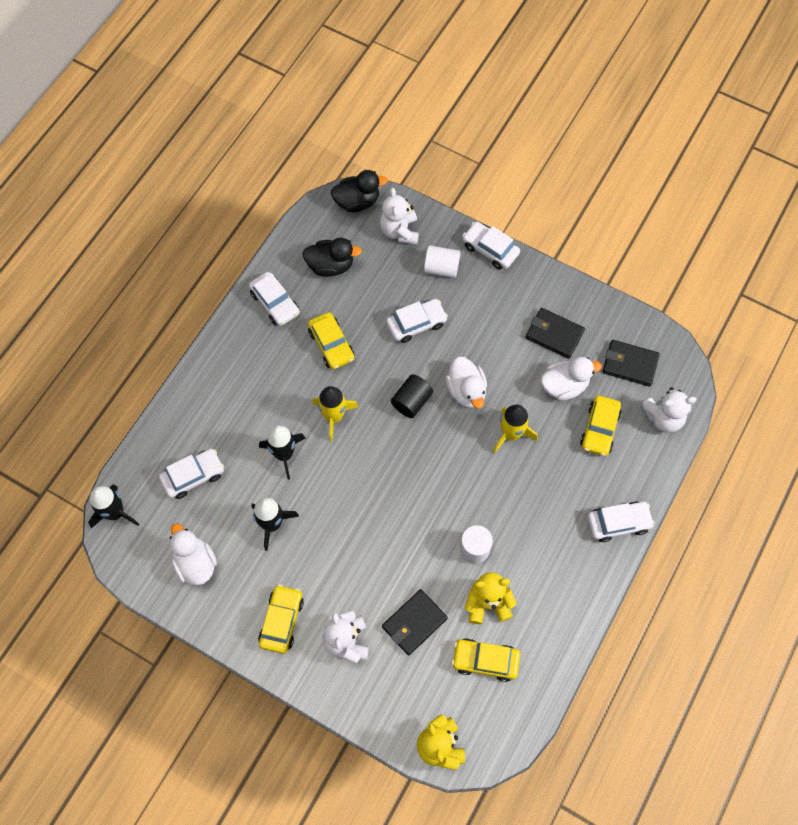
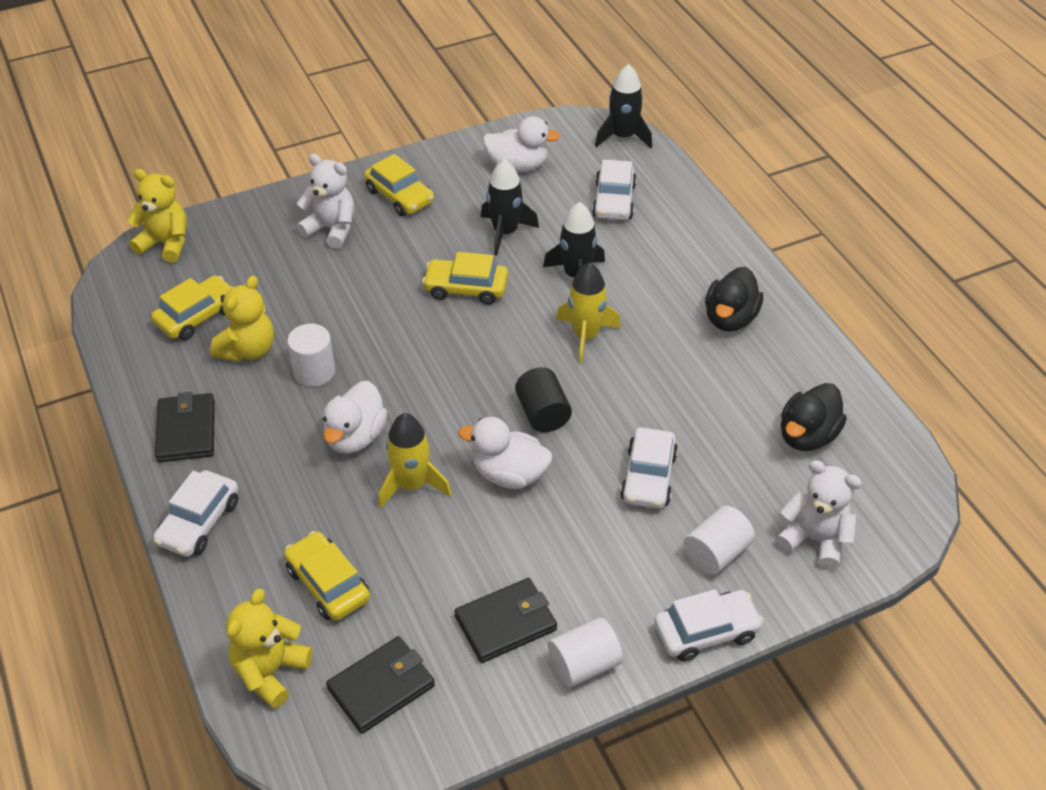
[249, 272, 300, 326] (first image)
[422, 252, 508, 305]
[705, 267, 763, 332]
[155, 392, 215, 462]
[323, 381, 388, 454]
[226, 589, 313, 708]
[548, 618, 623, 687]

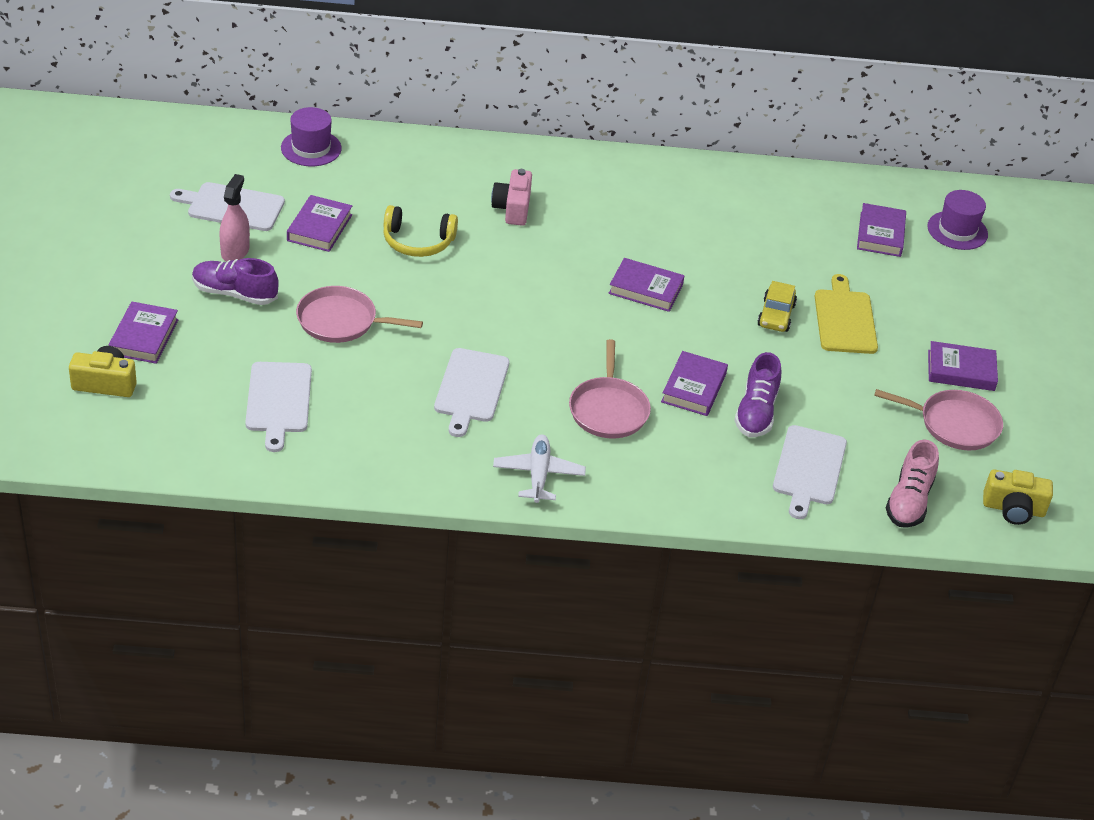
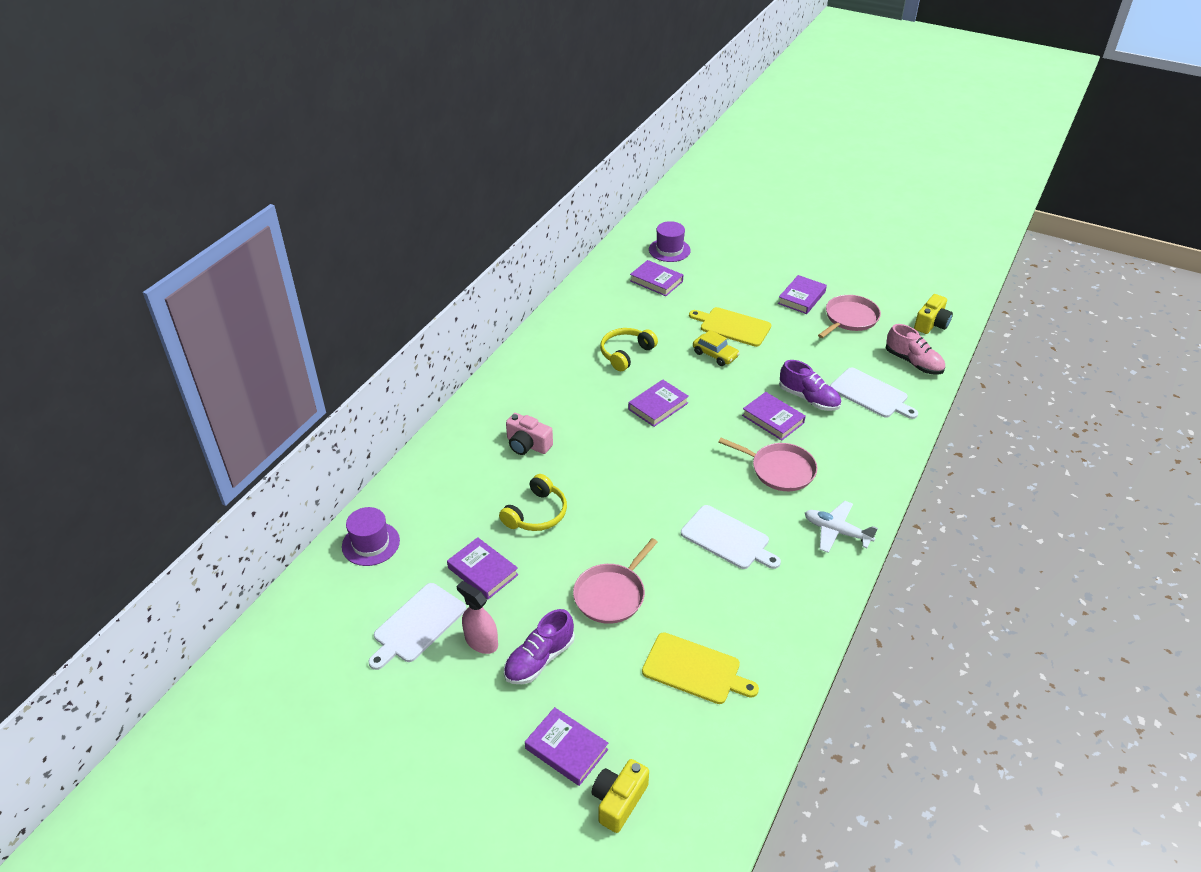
[642, 632, 759, 704]
[600, 328, 658, 371]

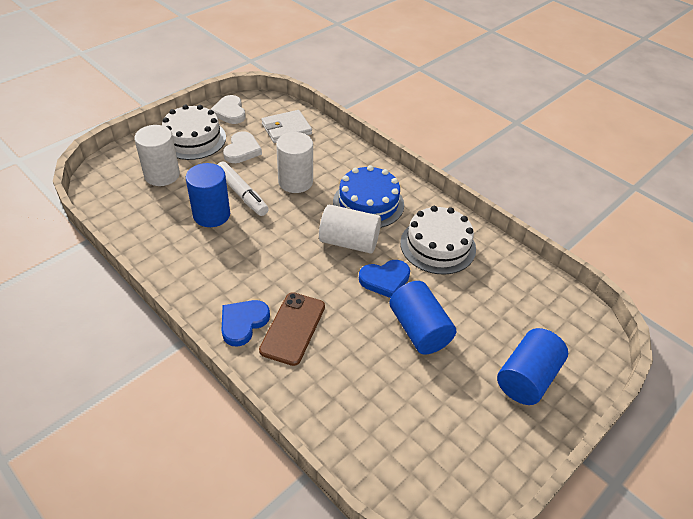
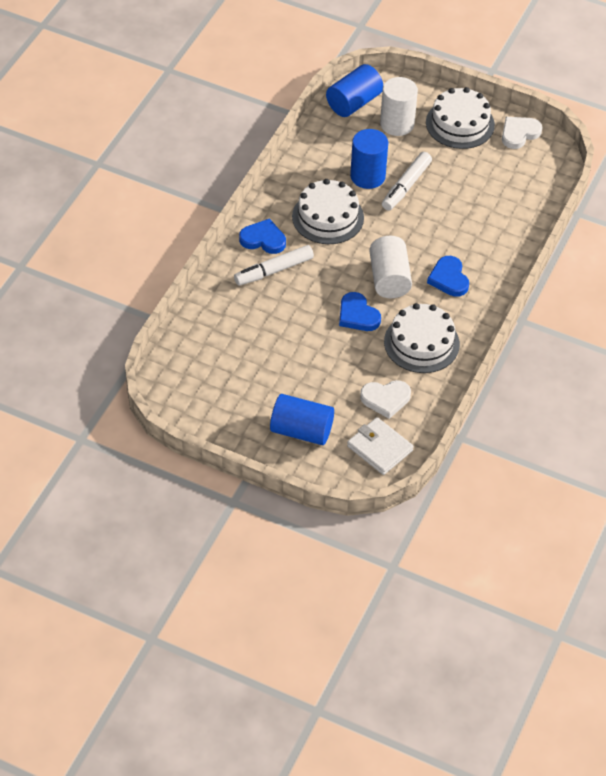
[360, 380, 411, 419]
[234, 245, 314, 286]
[347, 417, 414, 475]
[276, 132, 313, 193] (first image)
[427, 256, 469, 297]
[326, 64, 383, 117]
[292, 179, 364, 244]

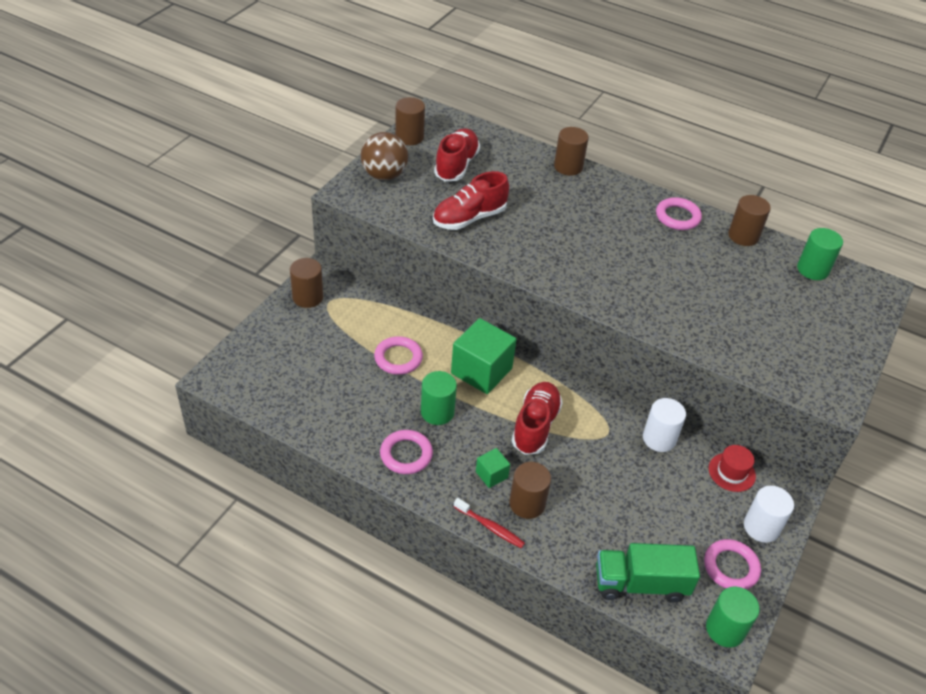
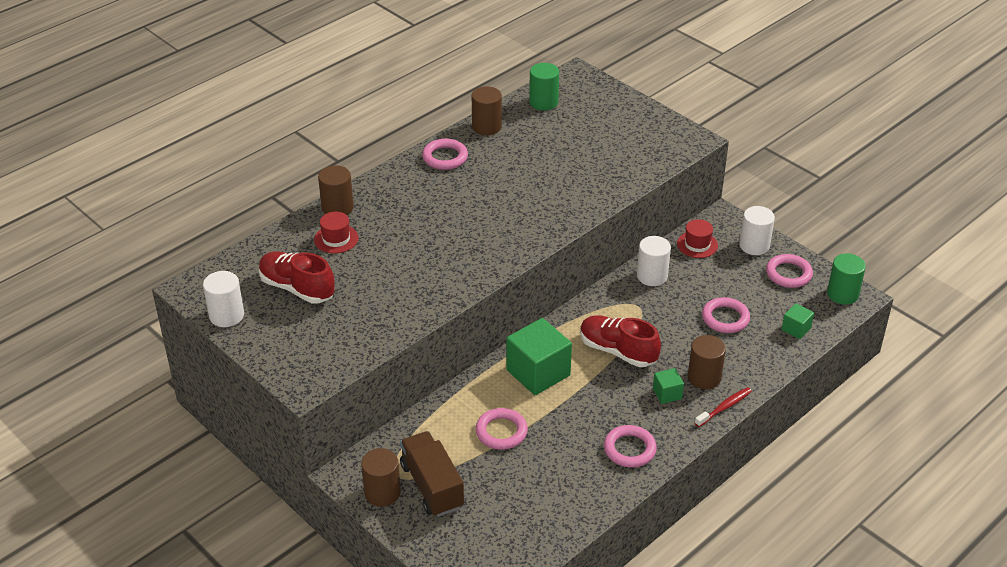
[361, 132, 408, 180] (first image)
[203, 271, 244, 327]
[421, 371, 457, 425] (first image)
[433, 171, 509, 230] (first image)
[782, 303, 814, 339]
[314, 212, 358, 253]
[400, 431, 464, 517]
[702, 297, 750, 333]

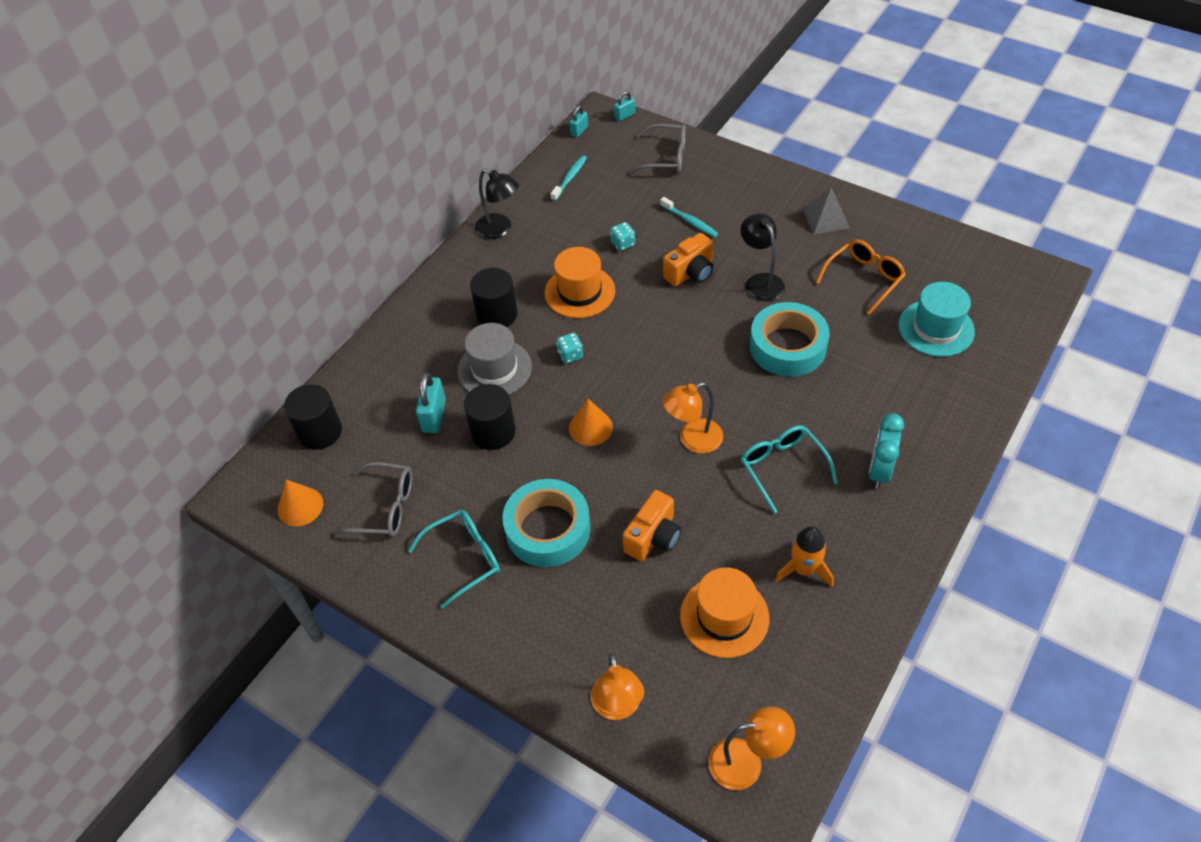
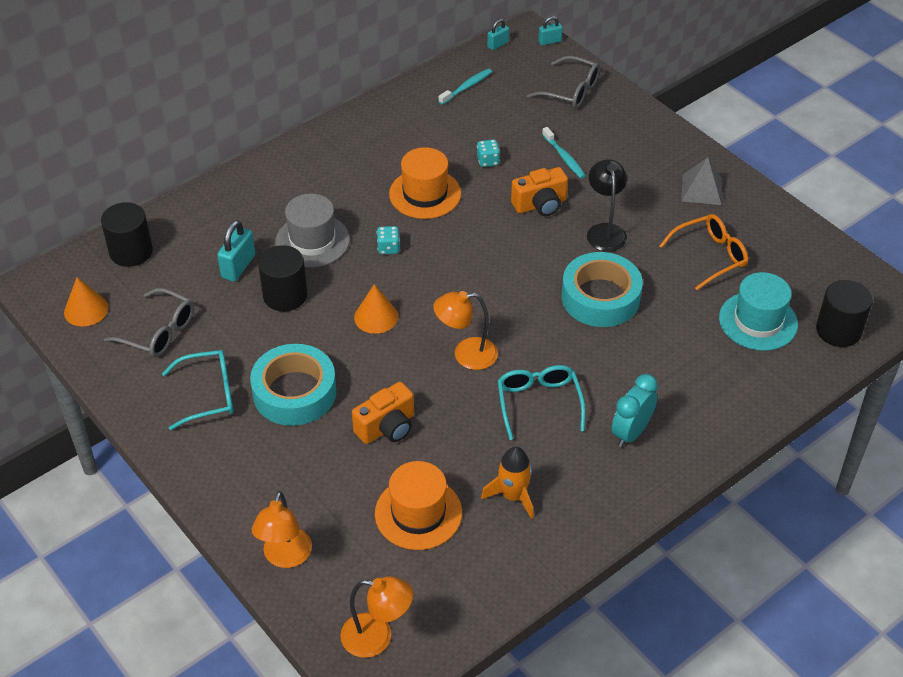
[816, 280, 873, 347]
[475, 169, 519, 239] (first image)

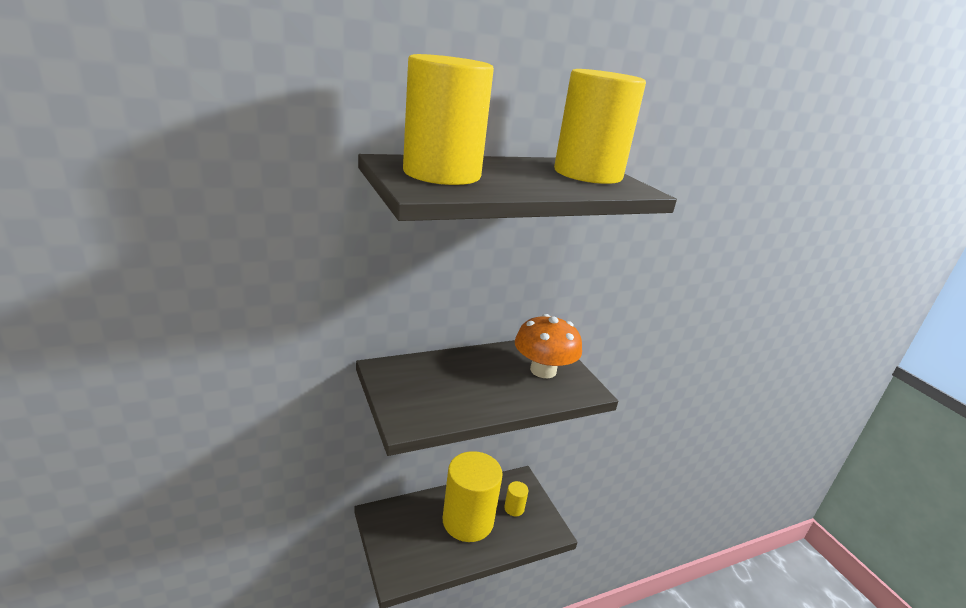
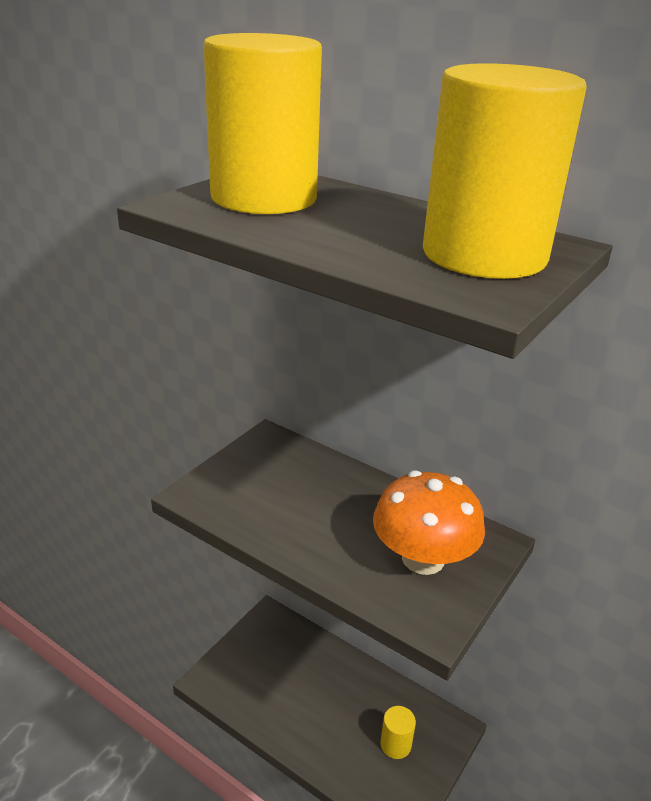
[443, 451, 503, 542] (first image)

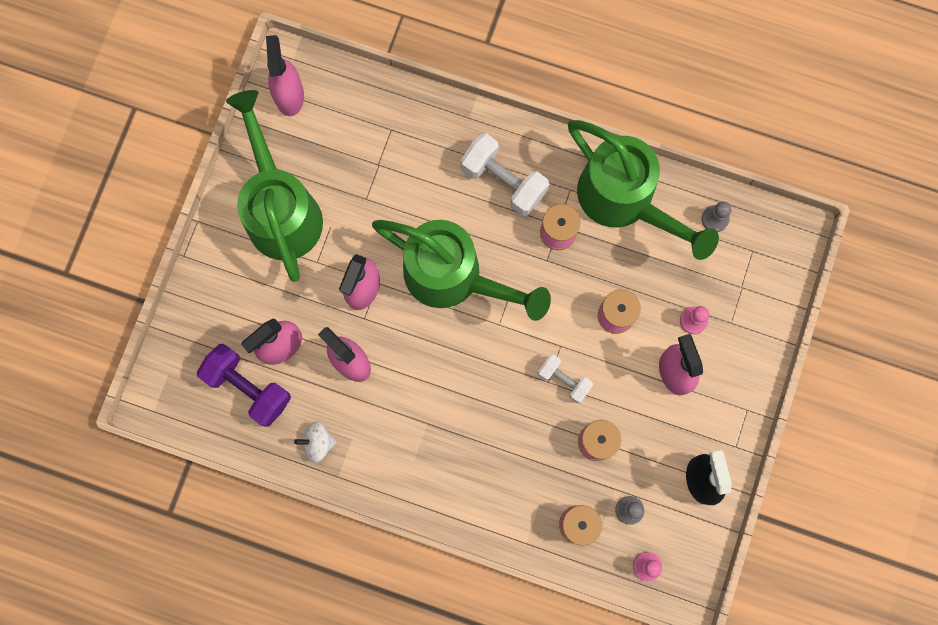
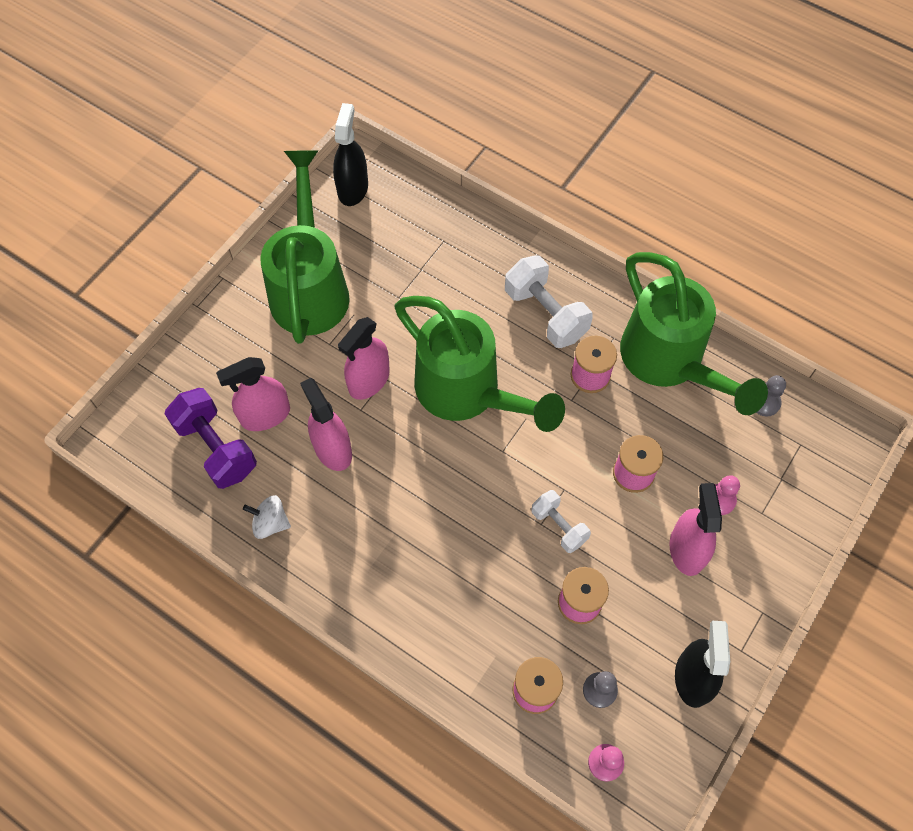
[333, 103, 368, 206]

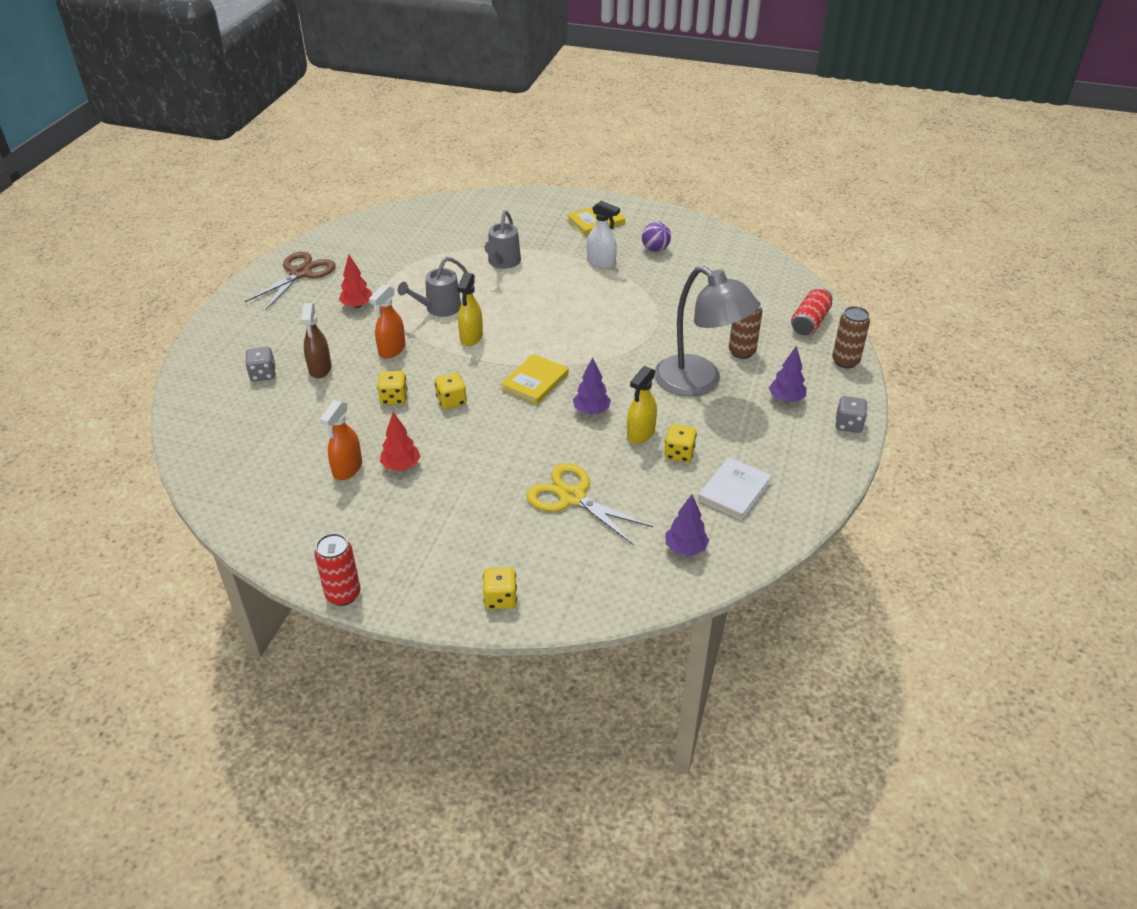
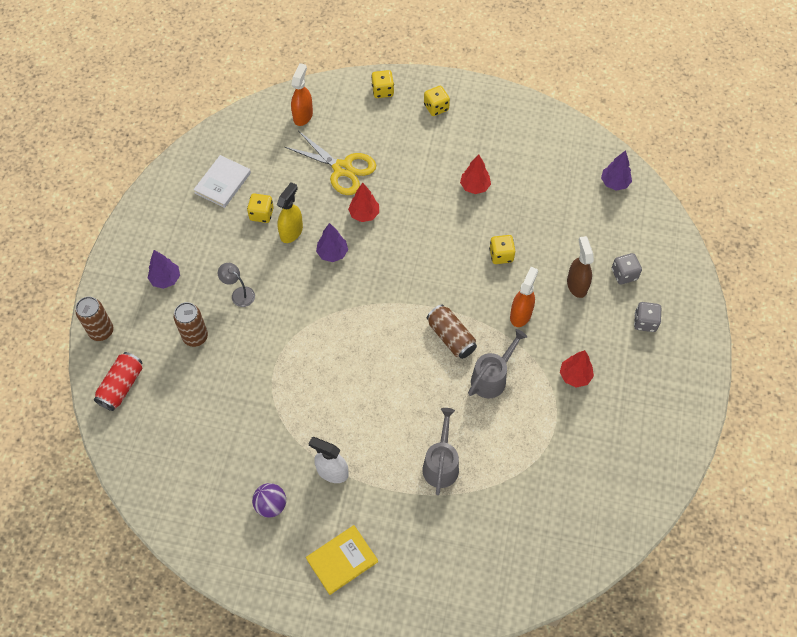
[245, 252, 336, 311] (first image)
[314, 533, 360, 606] (first image)
[291, 63, 313, 126]
[424, 86, 450, 116]
[427, 304, 477, 359]
[501, 354, 569, 405] (first image)
[218, 263, 255, 307]
[601, 150, 632, 190]
[634, 302, 661, 332]
[348, 183, 379, 222]

